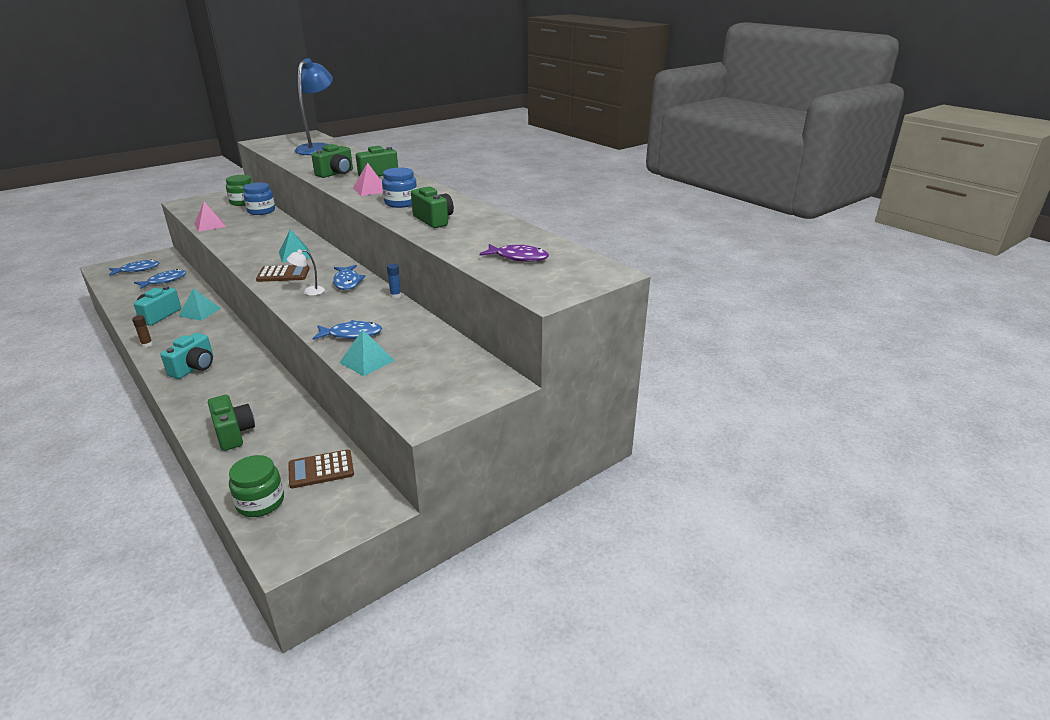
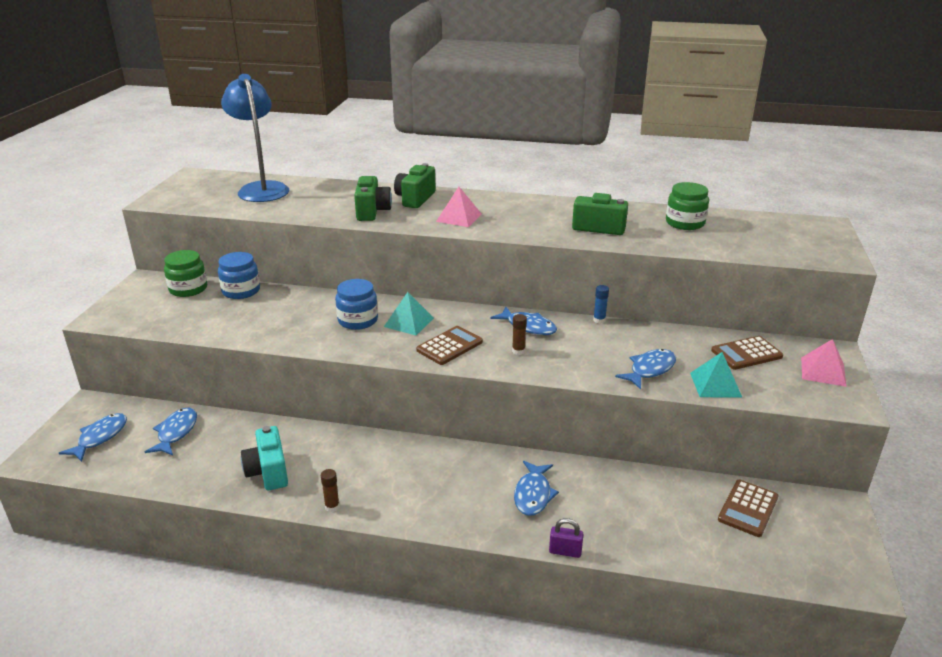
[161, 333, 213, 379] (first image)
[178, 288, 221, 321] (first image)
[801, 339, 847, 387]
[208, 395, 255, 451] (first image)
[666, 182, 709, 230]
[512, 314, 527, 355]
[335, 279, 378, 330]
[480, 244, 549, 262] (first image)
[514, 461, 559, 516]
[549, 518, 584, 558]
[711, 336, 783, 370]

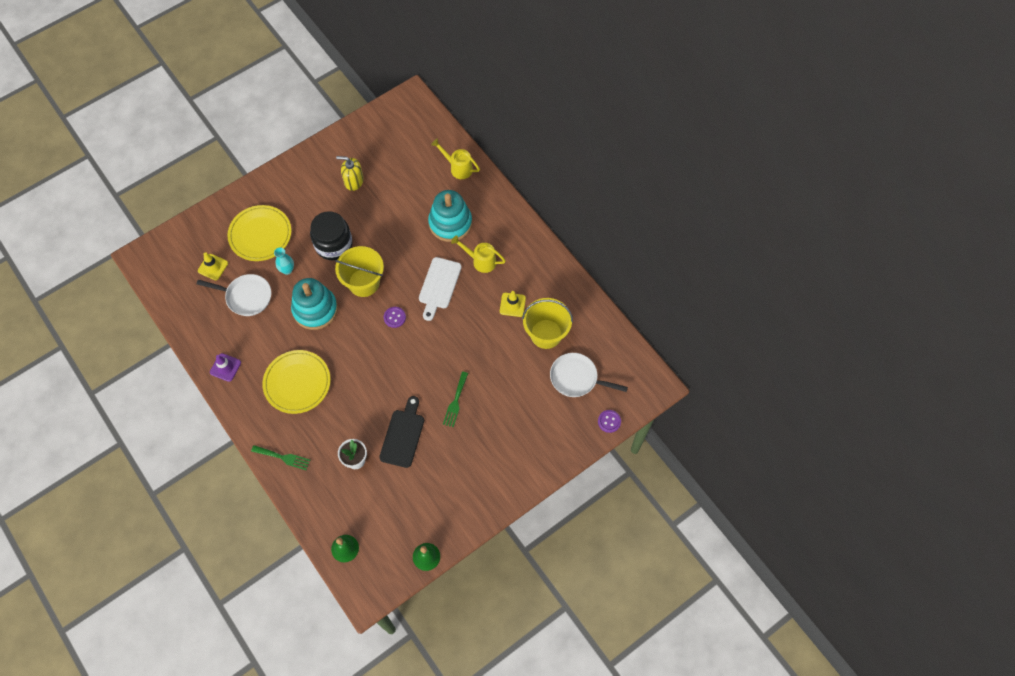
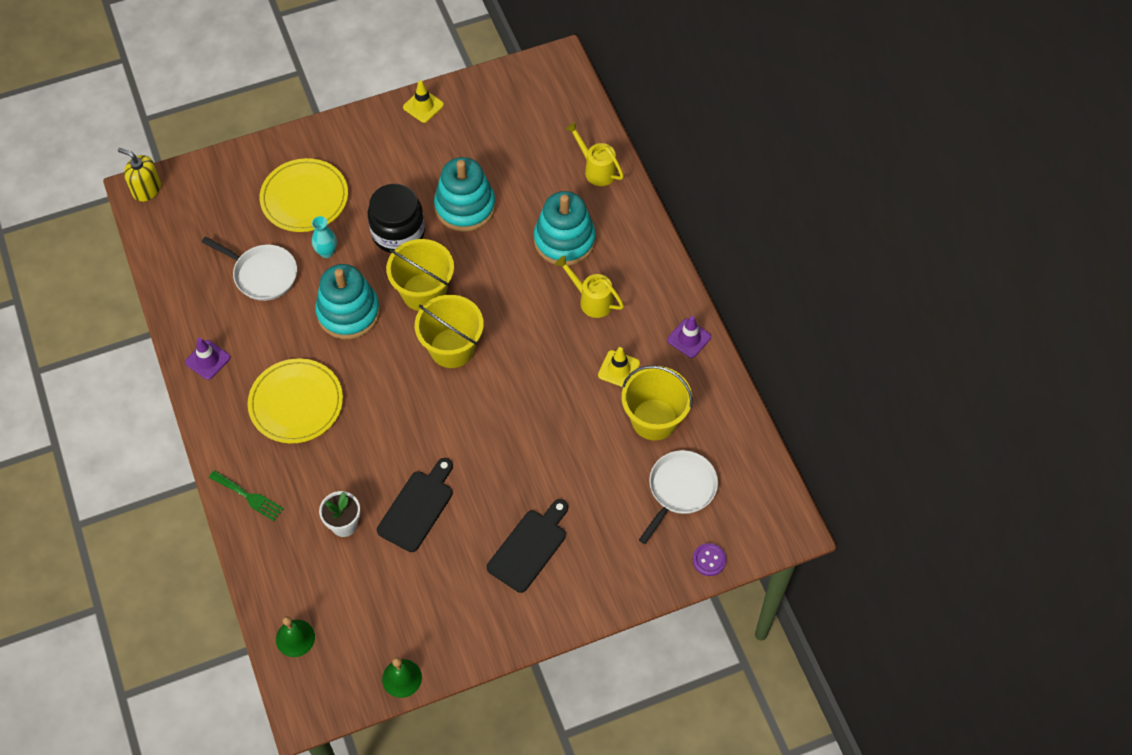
[403, 80, 444, 123]
[118, 148, 161, 202]
[415, 295, 484, 368]
[419, 257, 462, 321] (first image)
[443, 372, 468, 427] (first image)
[639, 450, 718, 544]
[434, 157, 496, 232]
[487, 499, 568, 593]
[667, 316, 711, 358]

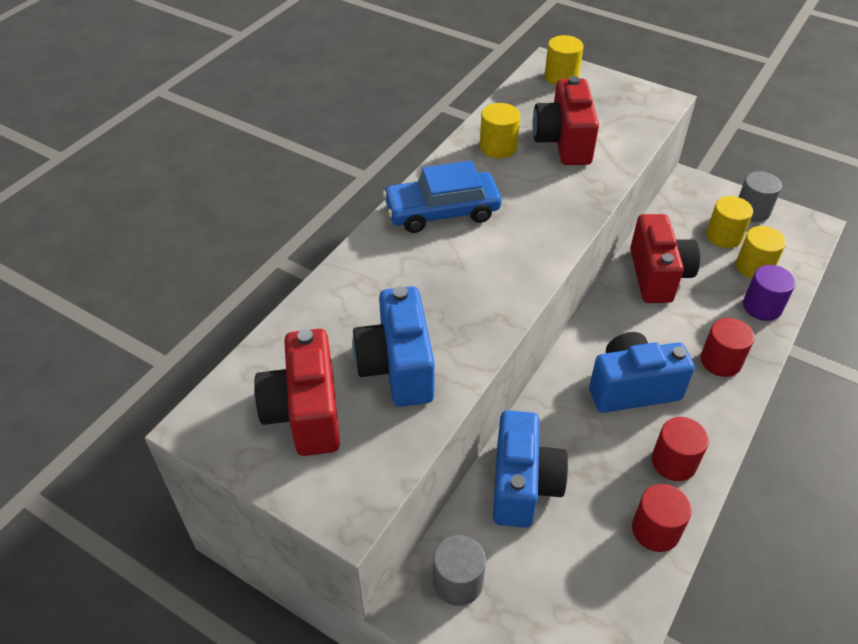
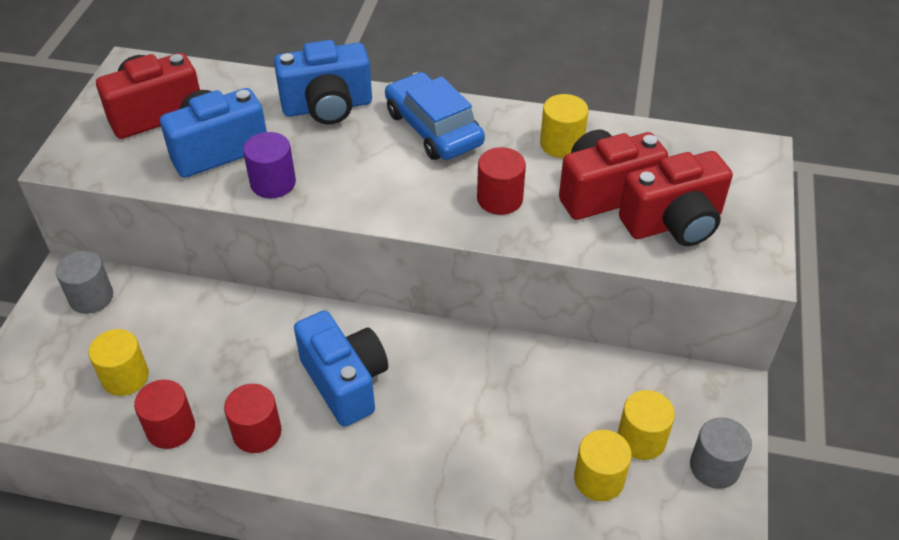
[274, 40, 372, 124]
[89, 329, 149, 396]
[619, 151, 733, 246]
[477, 147, 526, 215]
[243, 132, 296, 198]

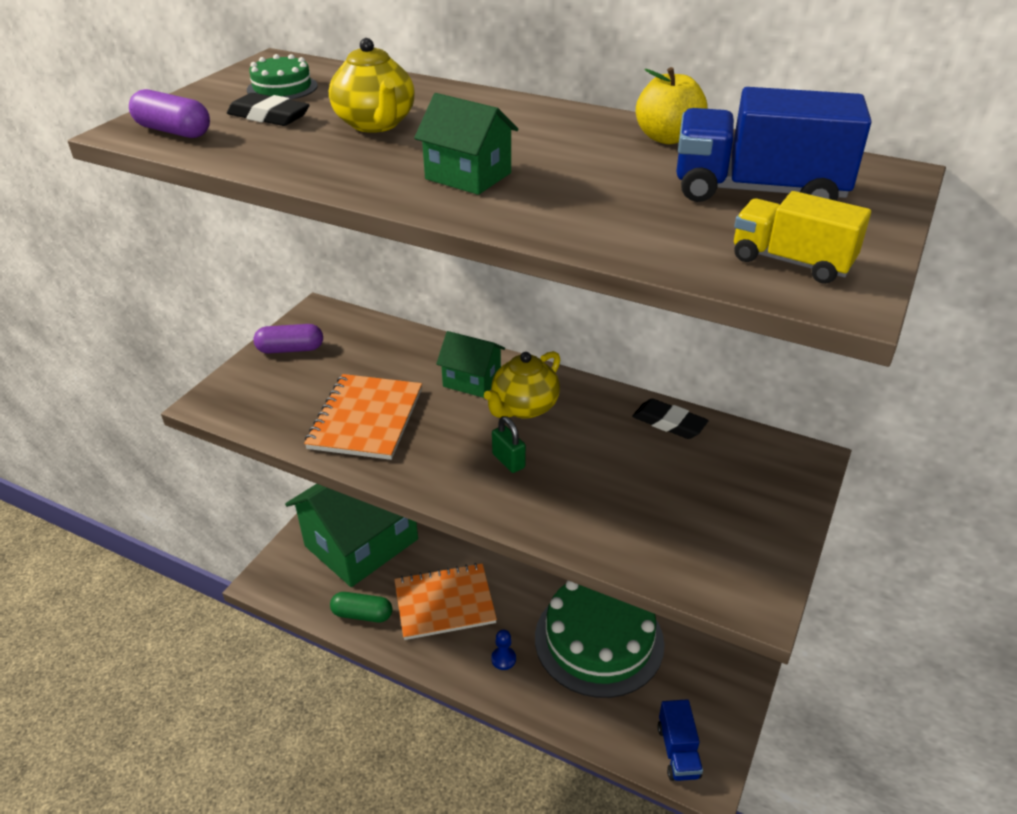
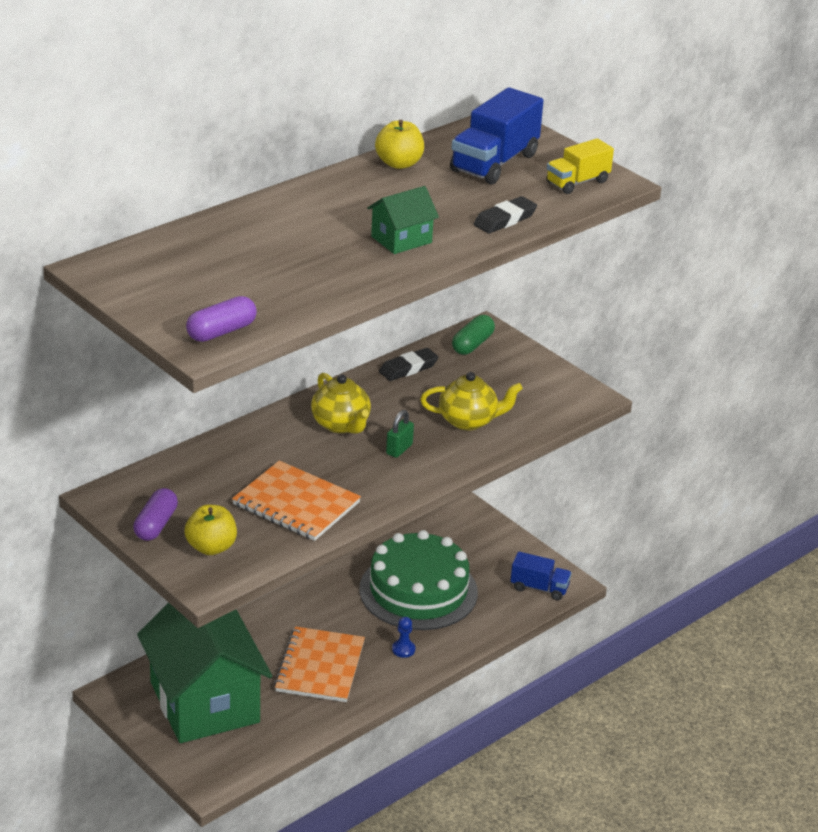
[473, 196, 537, 234]
[247, 54, 318, 100] (first image)
[420, 372, 523, 430]
[452, 315, 495, 355]
[436, 331, 505, 398] (first image)
[386, 410, 414, 458]
[185, 505, 237, 555]

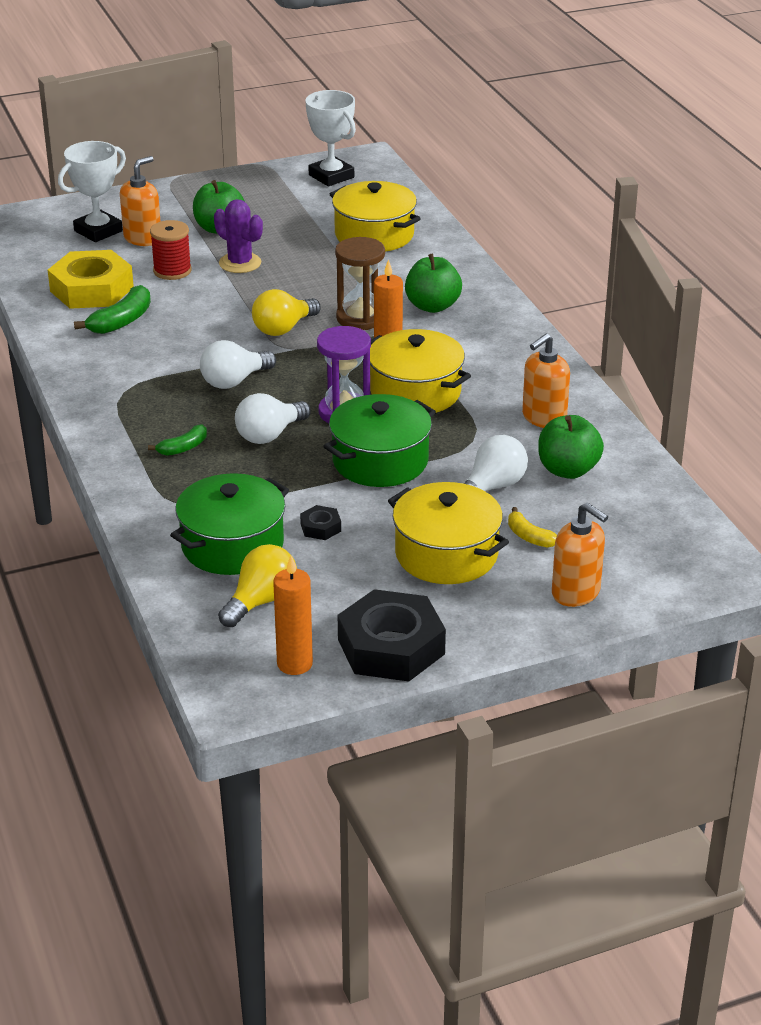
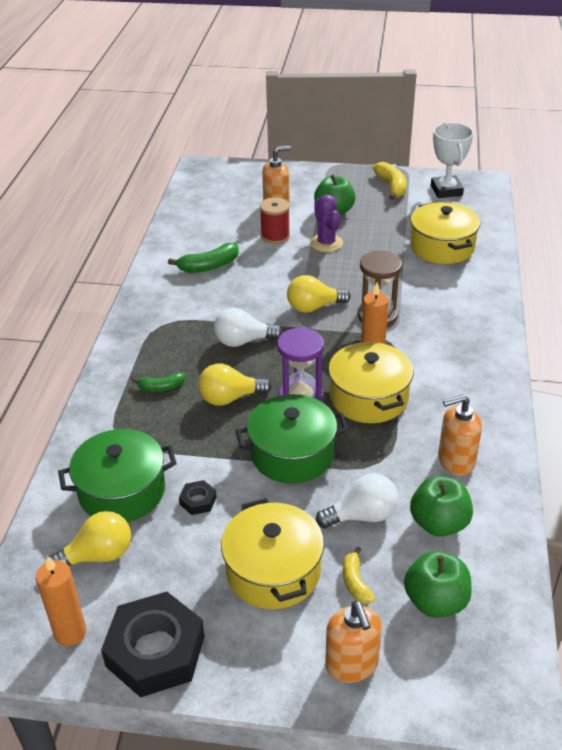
[48, 250, 134, 309] (first image)
[58, 141, 126, 242] (first image)
[198, 364, 272, 406]
[404, 551, 472, 618]
[373, 162, 407, 200]

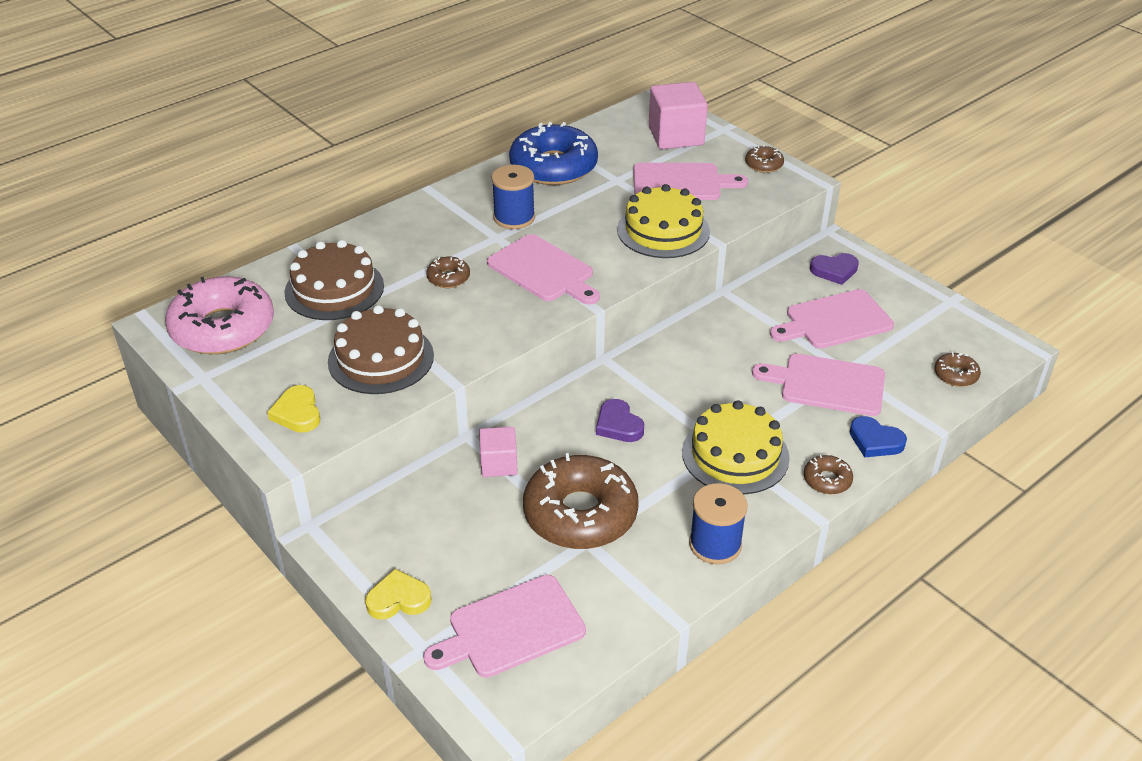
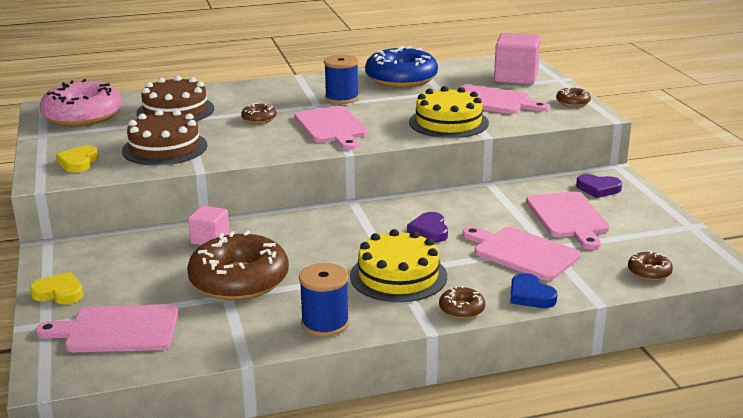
[407, 212, 448, 242]
[526, 192, 610, 249]

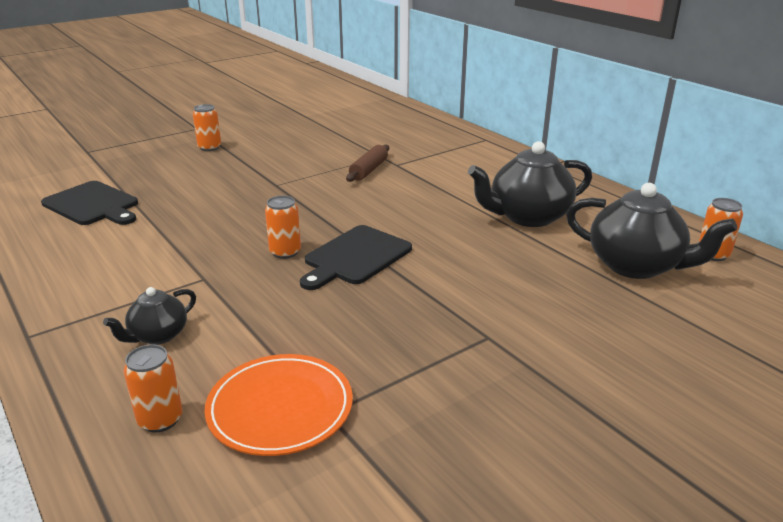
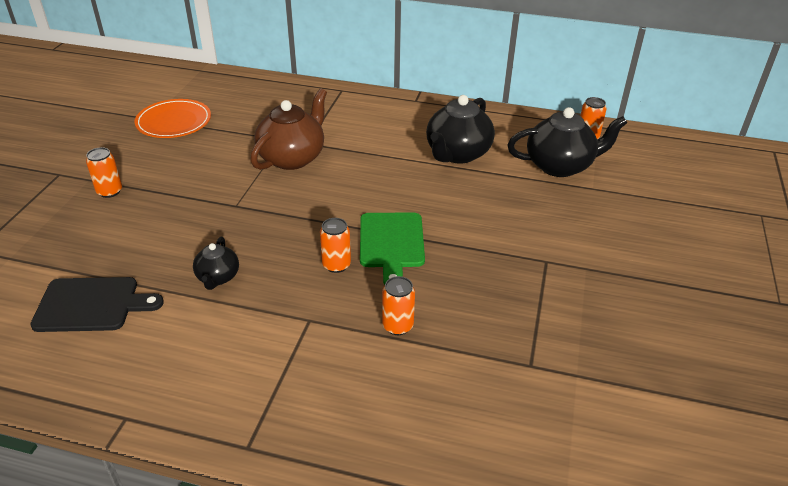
[193, 237, 239, 290]
[382, 276, 415, 335]
[135, 99, 211, 138]
[360, 213, 425, 285]
[250, 88, 327, 170]

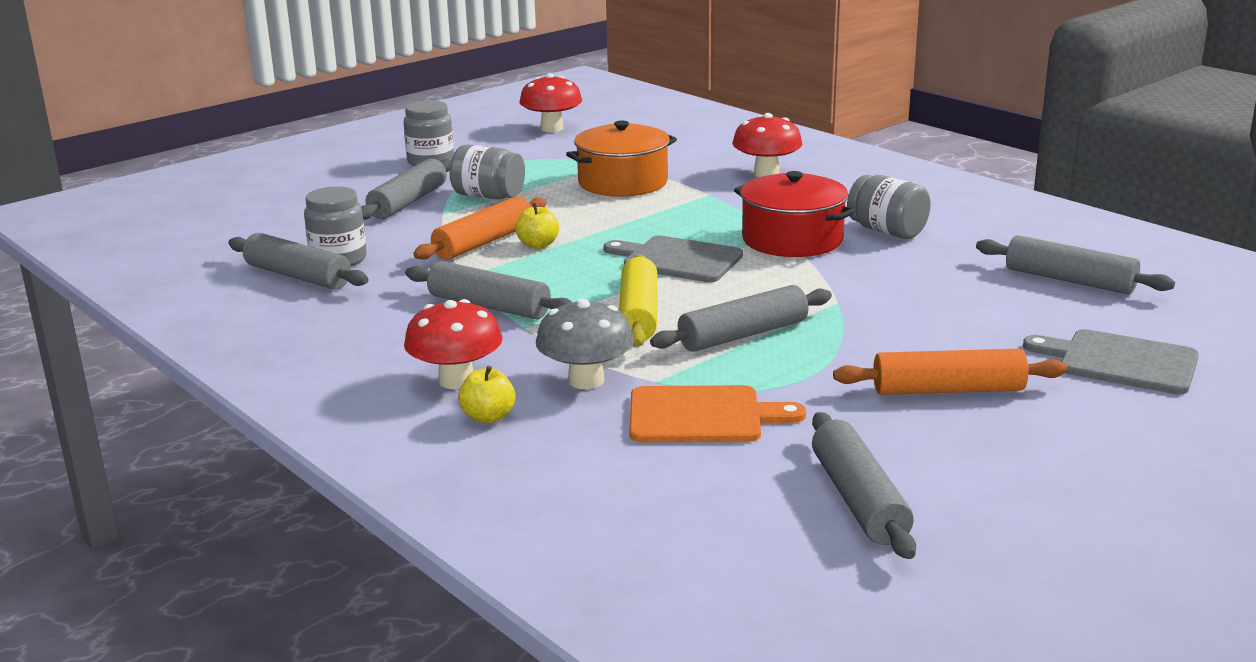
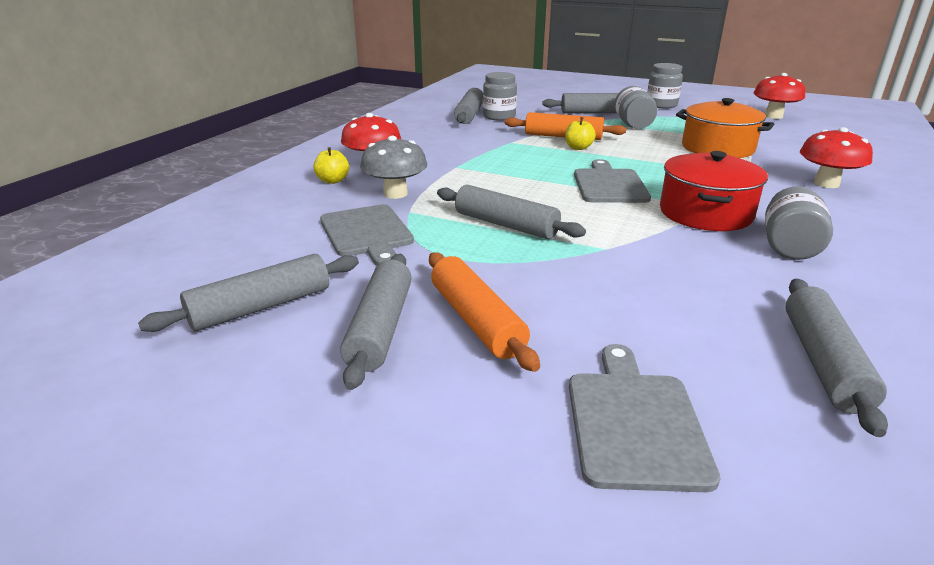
[340, 254, 412, 390]
[619, 255, 657, 347] (first image)
[320, 204, 414, 266]

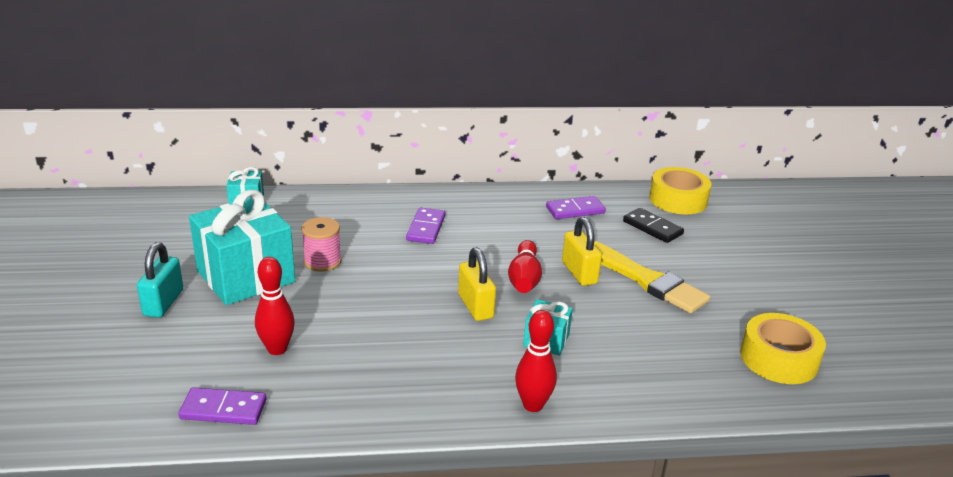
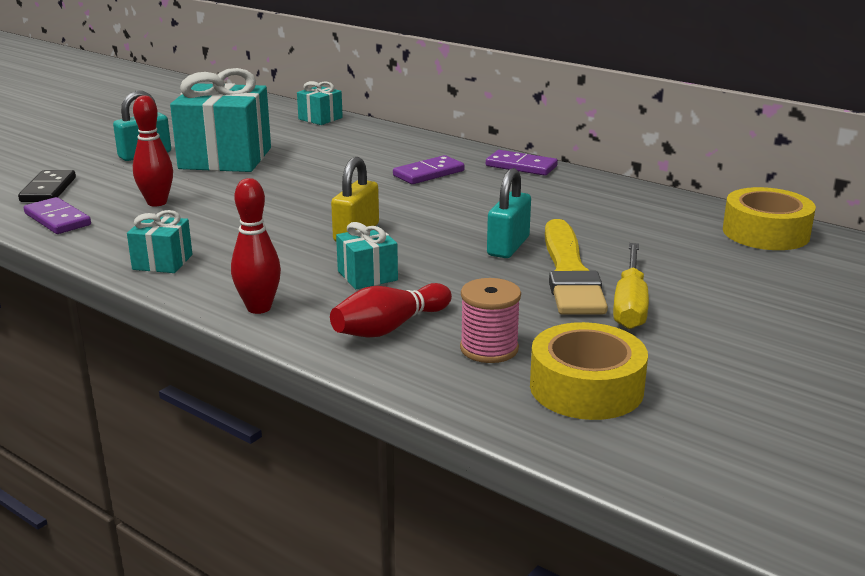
[460, 278, 521, 363]
[330, 283, 452, 337]
[486, 150, 558, 176]
[487, 168, 531, 258]
[18, 170, 76, 202]
[127, 210, 192, 273]
[613, 243, 649, 329]

